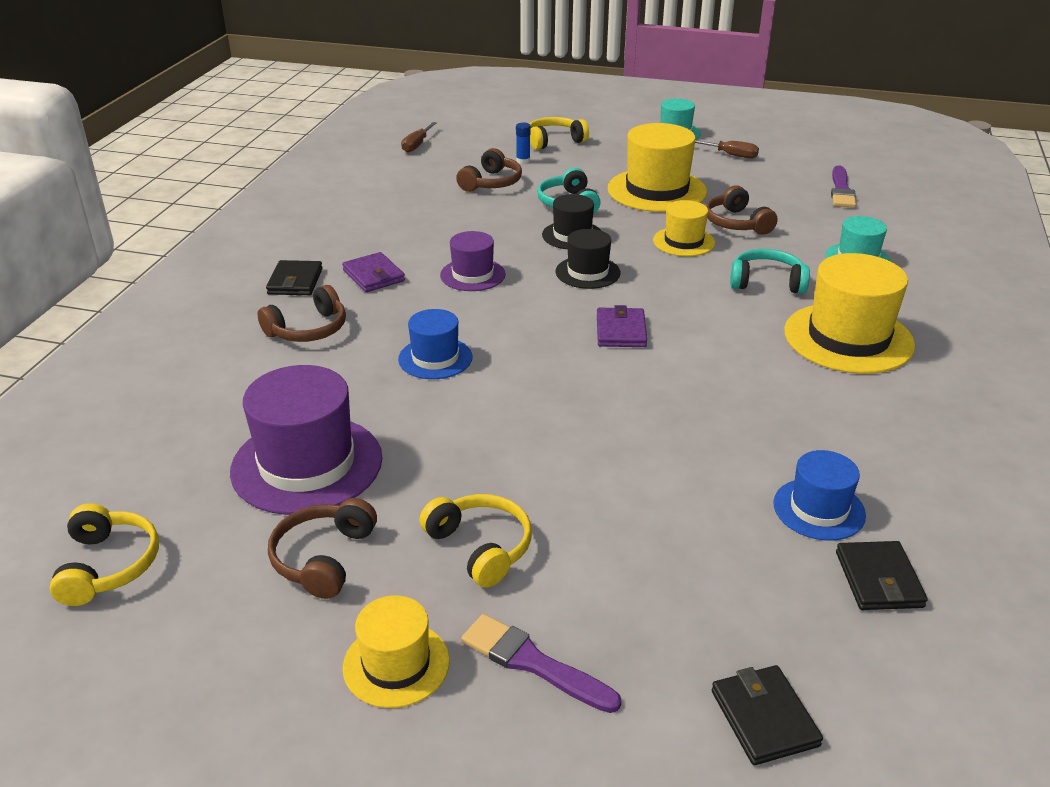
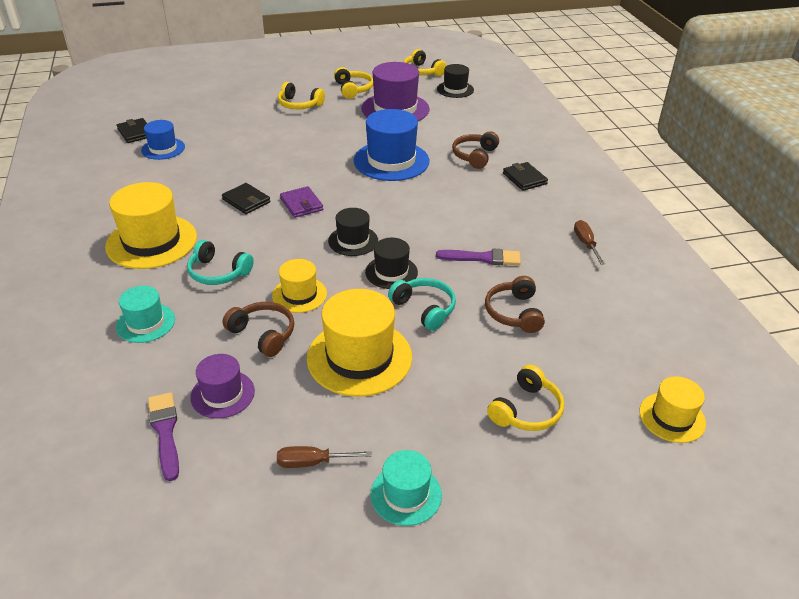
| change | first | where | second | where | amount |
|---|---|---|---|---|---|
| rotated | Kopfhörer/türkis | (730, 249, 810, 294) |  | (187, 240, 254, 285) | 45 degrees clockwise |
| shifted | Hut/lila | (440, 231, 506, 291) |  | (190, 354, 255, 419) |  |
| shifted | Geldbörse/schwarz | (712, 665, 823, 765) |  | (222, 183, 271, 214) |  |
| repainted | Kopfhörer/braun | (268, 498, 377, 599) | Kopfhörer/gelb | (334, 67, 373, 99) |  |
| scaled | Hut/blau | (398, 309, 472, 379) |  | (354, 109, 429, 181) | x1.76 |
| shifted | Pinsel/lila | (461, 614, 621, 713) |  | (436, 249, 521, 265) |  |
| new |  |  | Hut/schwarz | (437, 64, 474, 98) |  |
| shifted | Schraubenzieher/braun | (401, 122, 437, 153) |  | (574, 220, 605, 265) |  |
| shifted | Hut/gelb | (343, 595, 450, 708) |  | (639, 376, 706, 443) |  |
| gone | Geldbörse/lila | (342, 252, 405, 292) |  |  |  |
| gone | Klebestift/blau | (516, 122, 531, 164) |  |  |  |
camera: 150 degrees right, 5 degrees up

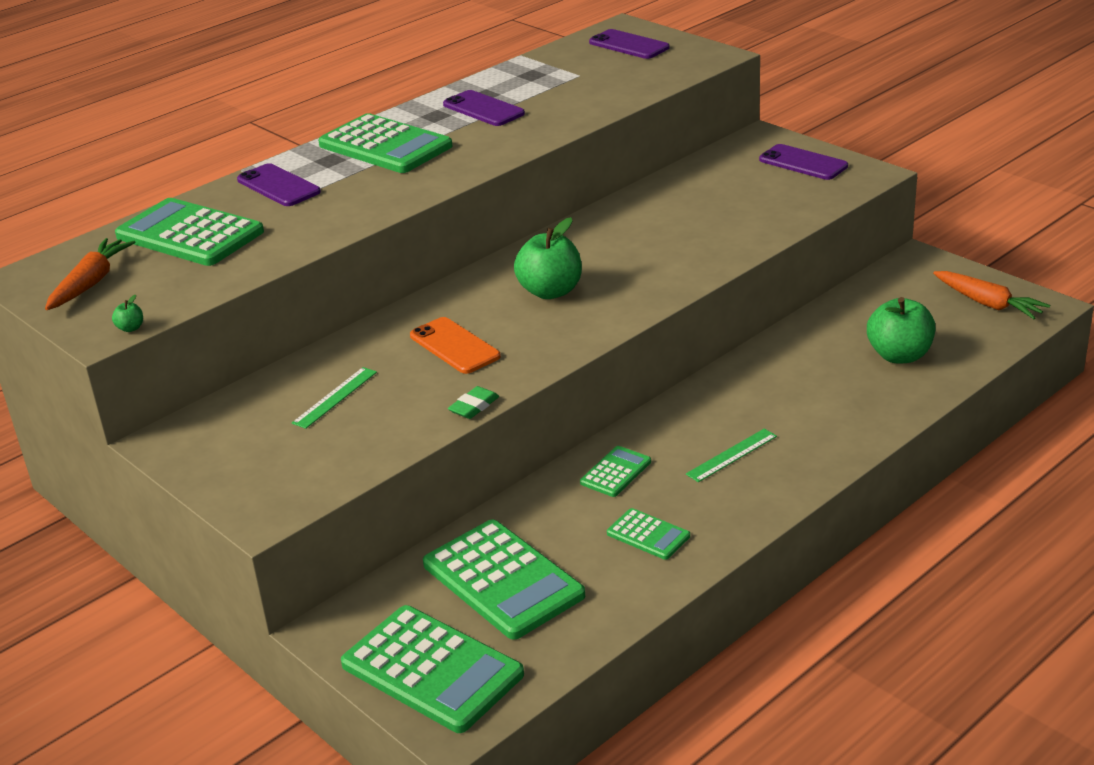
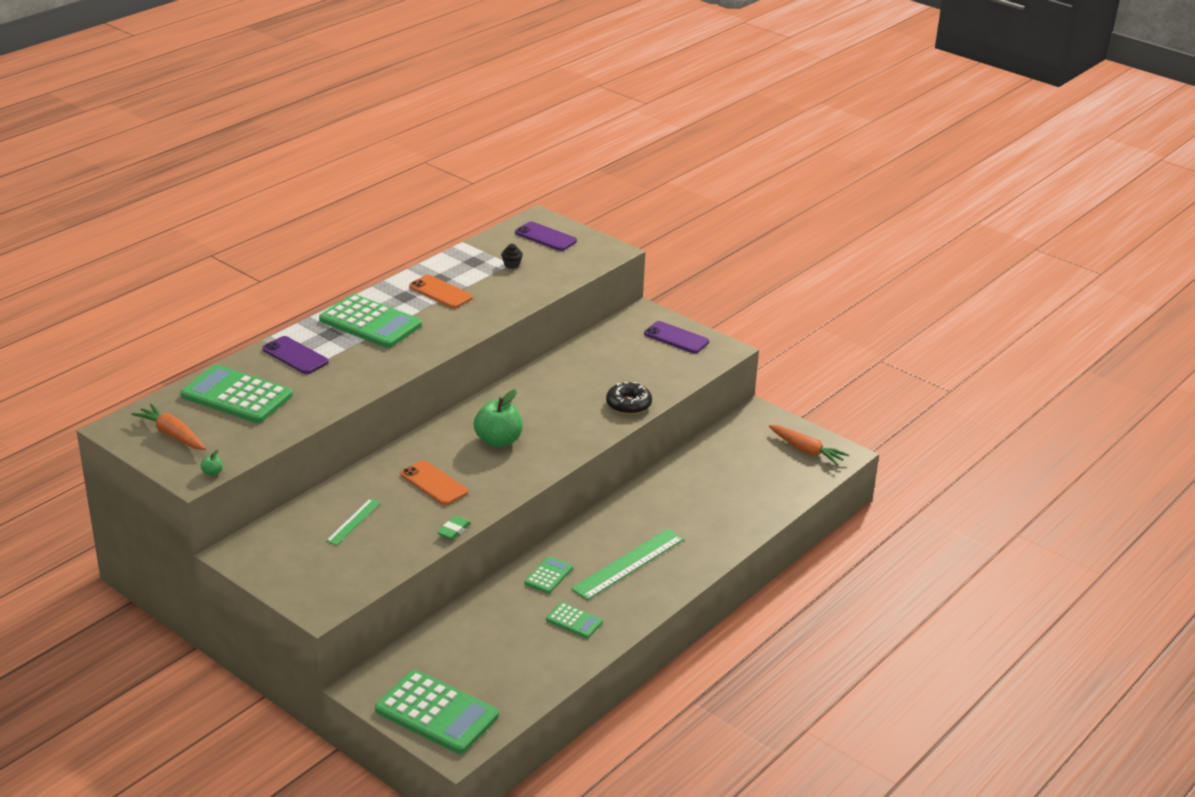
| change | first | where | second | where | amount |
|---|---|---|---|---|---|
| rotated | Karotte/orange | (45, 238, 135, 310) |  | (131, 404, 205, 450) | 60 degrees counterclockwise |
| repainted | Handy/lila | (443, 90, 525, 126) | Handy/orange | (409, 275, 473, 308) |  |
| new |  |  | Muffin/schwarz | (501, 244, 523, 269) |  |
| scaled | Lineal/grün | (686, 429, 777, 482) |  | (571, 529, 684, 600) | x1.82 |
| new |  |  | Donut/schwarz | (606, 382, 652, 414) |  |
| gone | Taschenrechner/grün | (423, 519, 585, 640) |  |  |  |
| gone | Apfel/grün | (867, 297, 935, 363) |  |  |  |
camera: 10 degrees left, 0 degrees up

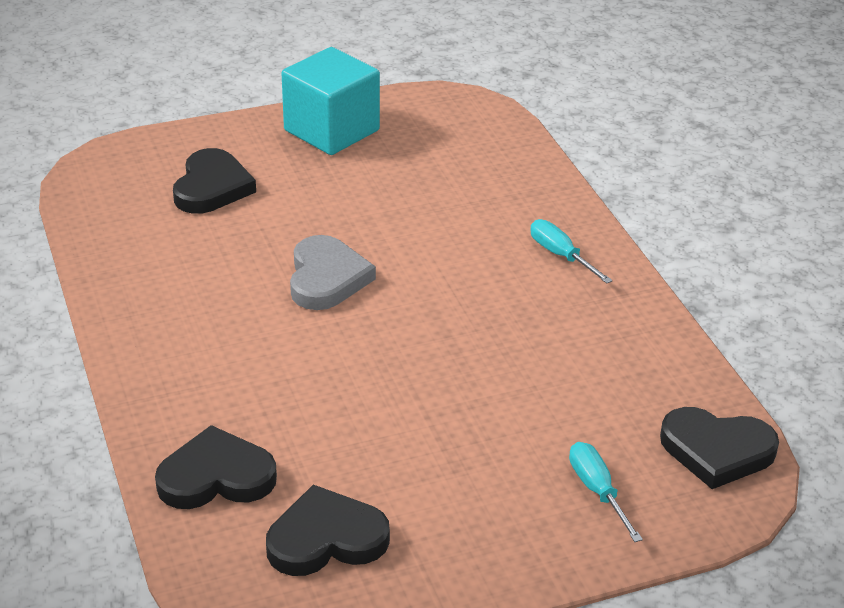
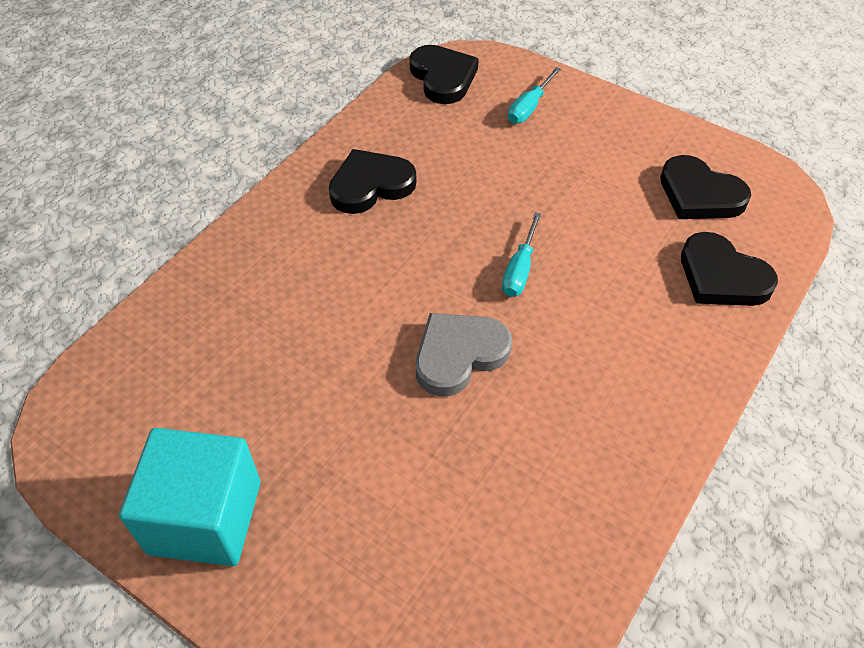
| change | first | where | second | where | amount |
|---|---|---|---|---|---|
| shifted | Herz/schwarz | (173, 148, 256, 214) |  | (329, 149, 416, 214) |  |
| shifted | Schraubenzieher/türkis | (530, 219, 612, 283) |  | (502, 212, 541, 297) |  |
camera: 125 degrees left, 15 degrees up

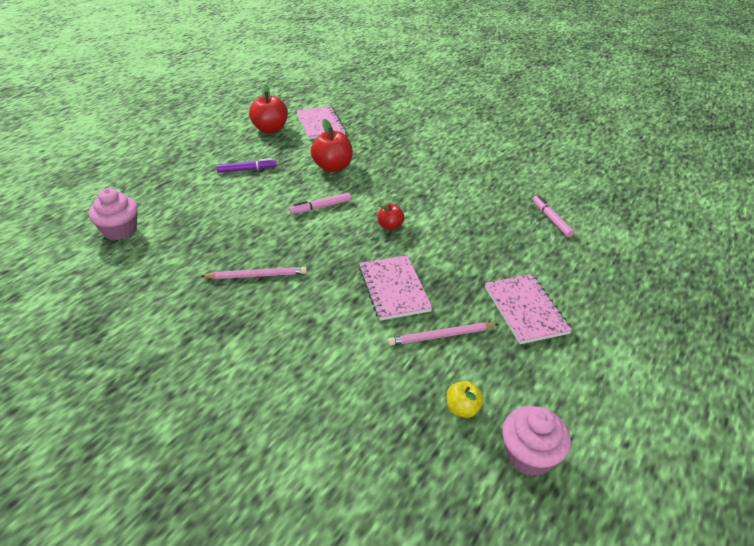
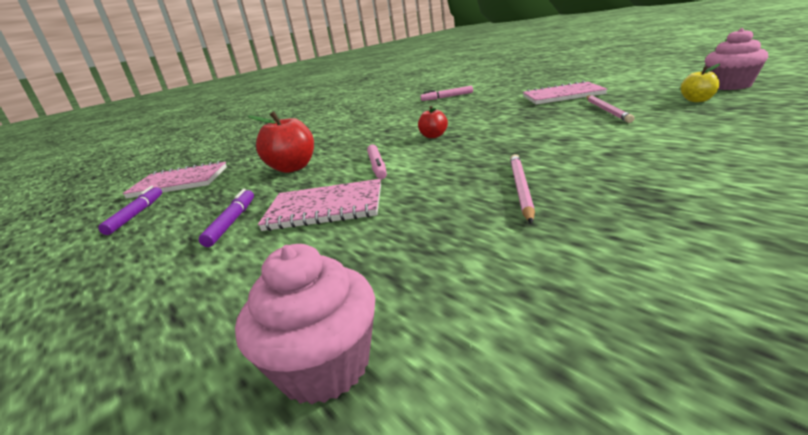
| change | first | where | second | where | amount |
|---|---|---|---|---|---|
| swapped | Apfel/rot | (249, 84, 288, 134) | Filzstift/lila | (98, 186, 162, 235) |  |
| shifted | Notizbuch/rosa | (359, 255, 432, 321) |  | (258, 179, 381, 231) |  |
camera: 70 degrees left, 15 degrees down

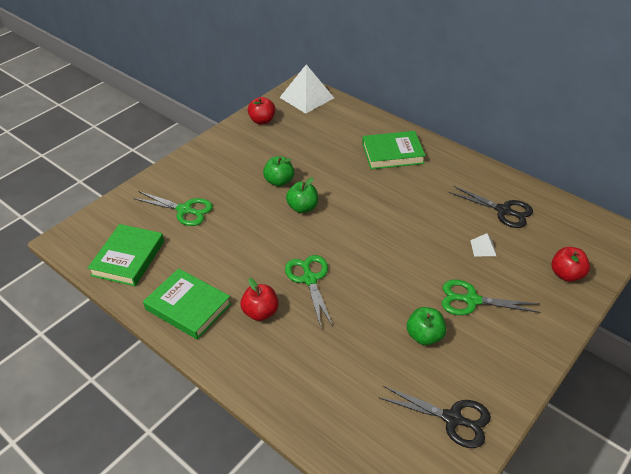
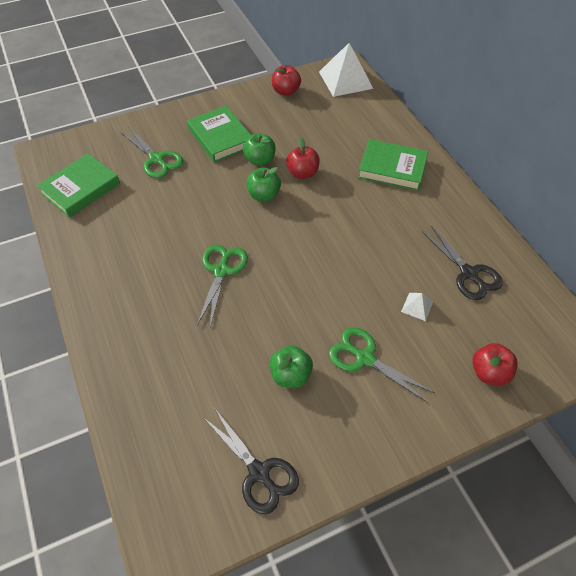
| change | first | where | second | where | amount |
|---|---|---|---|---|---|
| shifted | Buch/grün | (143, 268, 231, 340) |  | (187, 106, 252, 163) |  |
| shifted | Apfel/rot | (240, 278, 279, 321) |  | (286, 138, 320, 179) |  |
camera: 25 degrees right, 10 degrees up

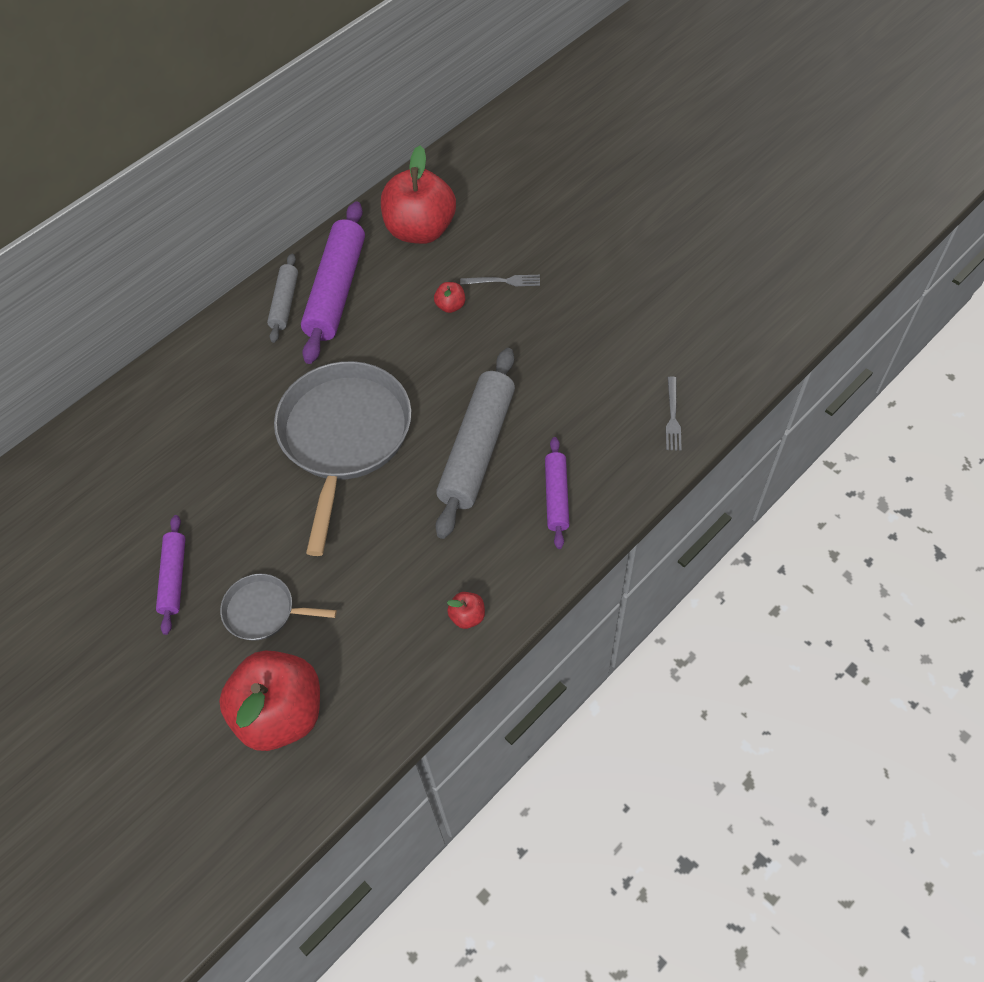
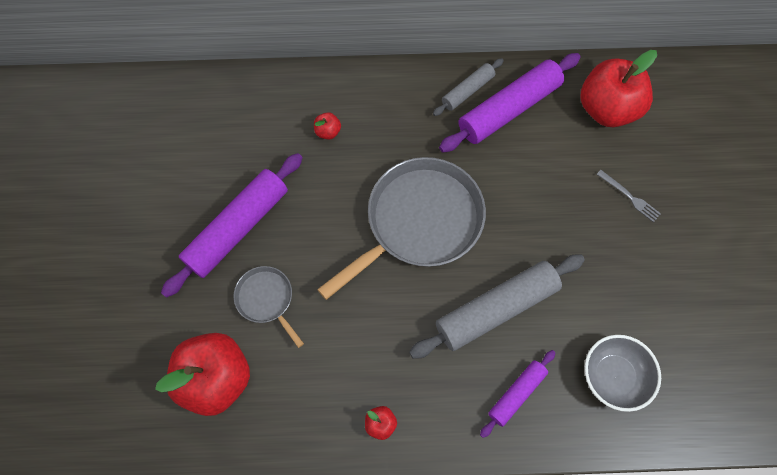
| change | first | where | second | where | amount |
|---|---|---|---|---|---|
| scaled | Nudelholz/lila | (156, 515, 185, 635) |  | (161, 153, 303, 298) | x1.85 |
| shifted | Apfel/rot | (434, 282, 465, 313) |  | (314, 112, 341, 140) |  |
| new |  |  | Schüssel/grau | (585, 335, 661, 412) |  |
| gone | Gabel/grau | (666, 377, 682, 451) |  |  |  |
camera: 40 degrees right, 10 degrees up

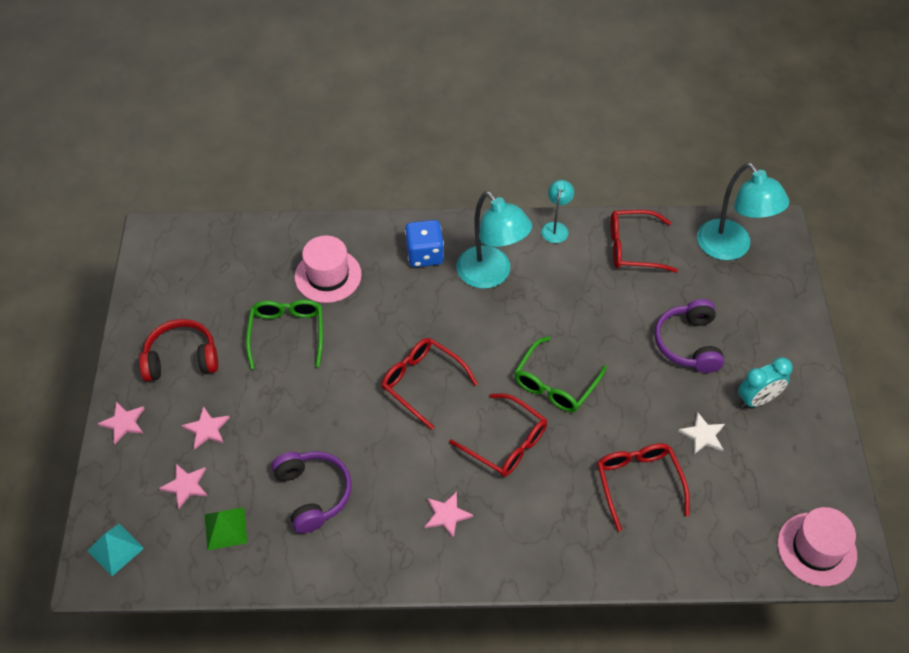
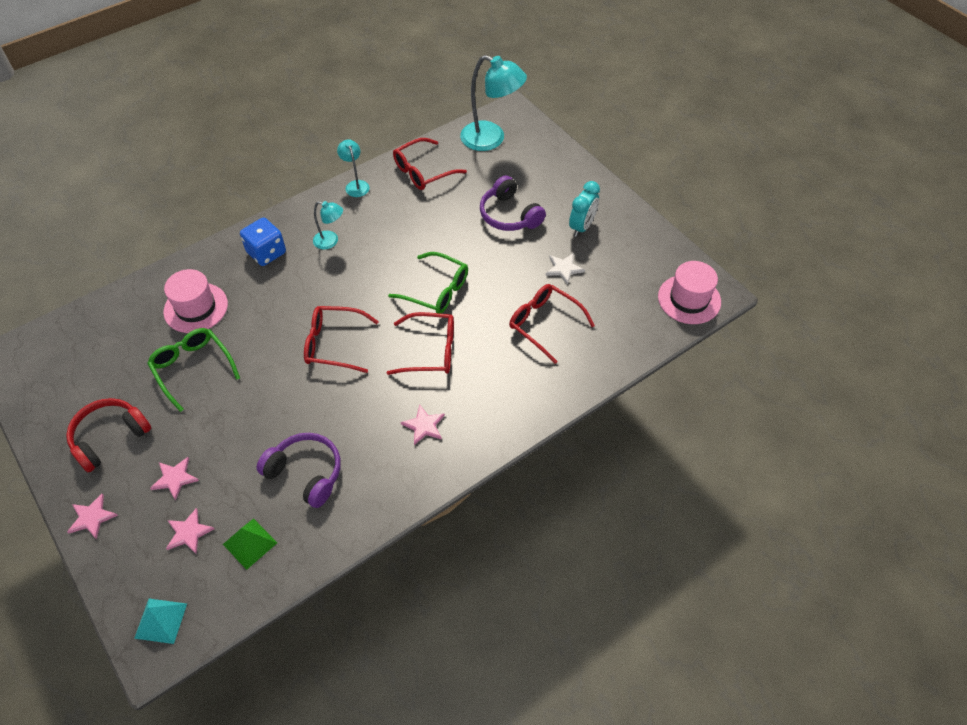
| change | first | where | second | where | amount |
|---|---|---|---|---|---|
| scaled | Lampe/türkis | (457, 191, 532, 288) |  | (313, 201, 343, 249) | x0.52 |
| rotated | Brille/grün | (514, 336, 607, 412) |  | (388, 252, 468, 314) | 60 degrees counterclockwise |
camera: 35 degrees left, 0 degrees up

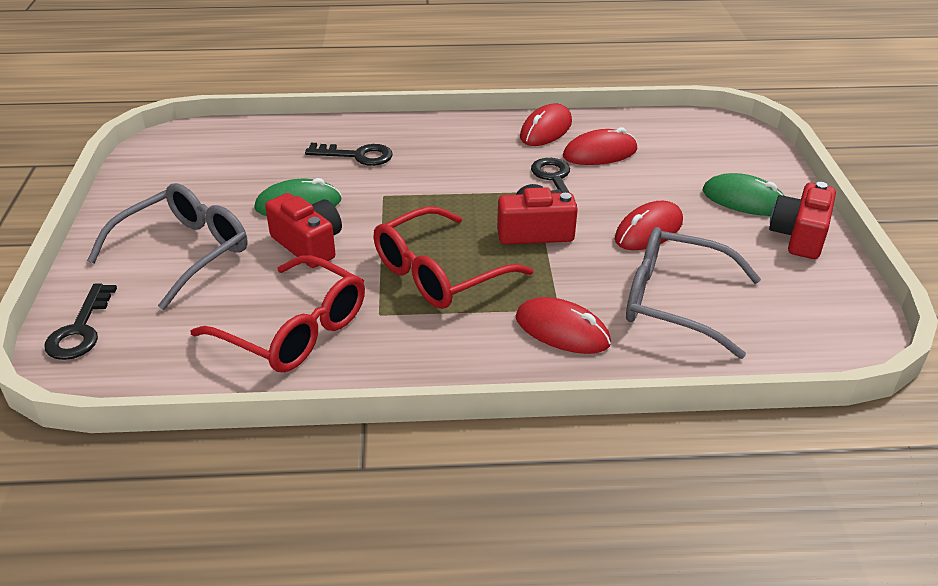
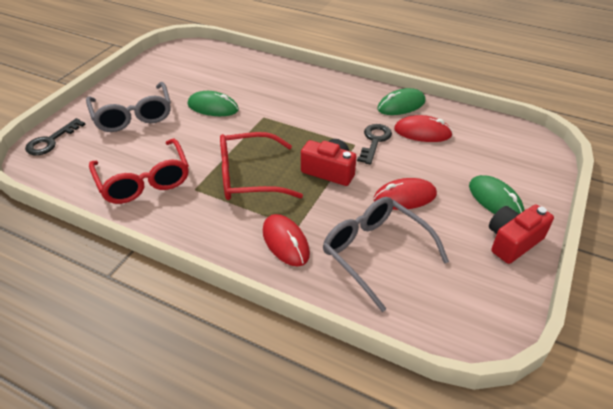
| change | first | where | second | where | amount |
|---|---|---|---|---|---|
| rotated | Brille/grau | (87, 183, 248, 310) |  | (86, 82, 171, 132) | 90 degrees clockwise |
| repainted | Computermaus/rot | (520, 104, 572, 146) | Computermaus/grün | (377, 88, 425, 115) |  |
| gone | Kamera/rot | (265, 193, 342, 268) |  |  |  |
| gone | Schlüssel/schwarz | (305, 143, 393, 166) |  |  |  |
camera: 30 degrees right, 5 degrees up

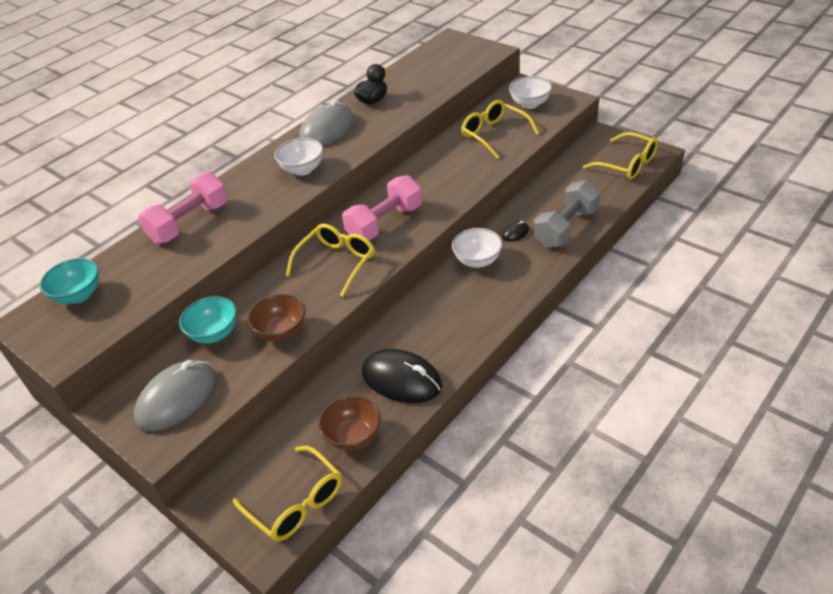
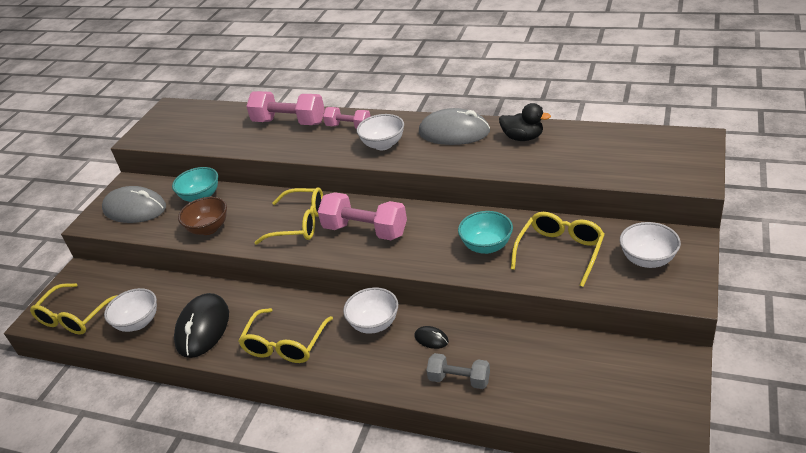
| change | first | where | second | where | amount |
|---|---|---|---|---|---|
| repainted | Schüssel/braun | (319, 396, 381, 451) | Schüssel/weiß | (104, 288, 157, 332) |  |
| shifted | Brille/gelb | (583, 132, 658, 180) |  | (239, 308, 333, 363) |  |
| new |  |  | Hantel/rosa | (323, 107, 371, 129) |  |
| scaled | Hantel/grau | (534, 180, 600, 248) |  | (426, 353, 490, 389) | x0.61 |
| shifted | Schüssel/türkis | (40, 258, 99, 304) |  | (458, 211, 513, 254) |  |
camera: 70 degrees right, 5 degrees down

